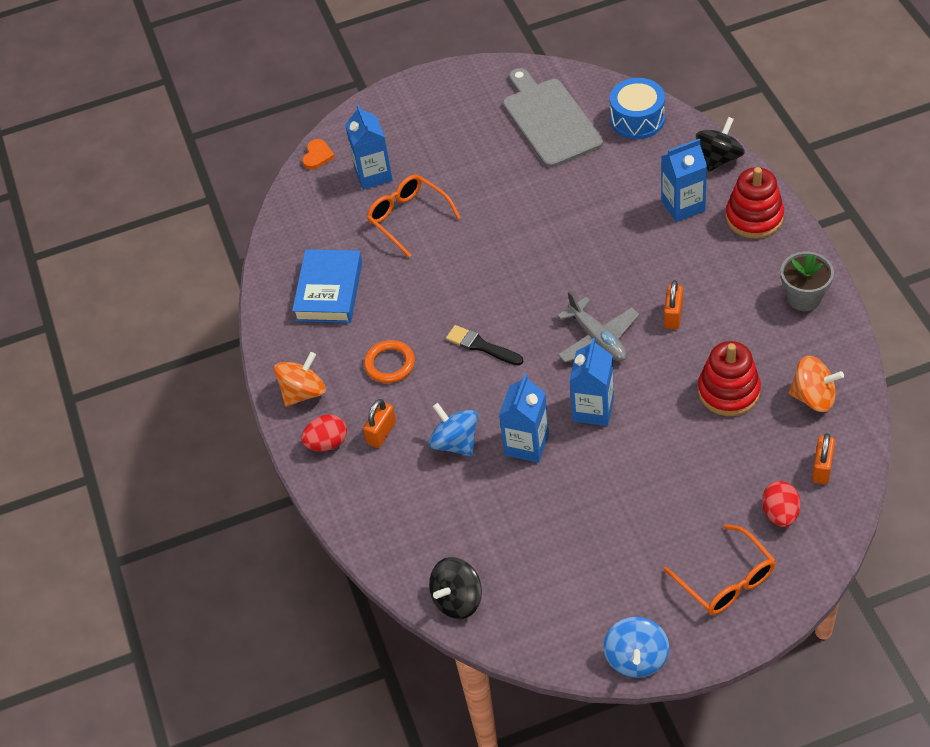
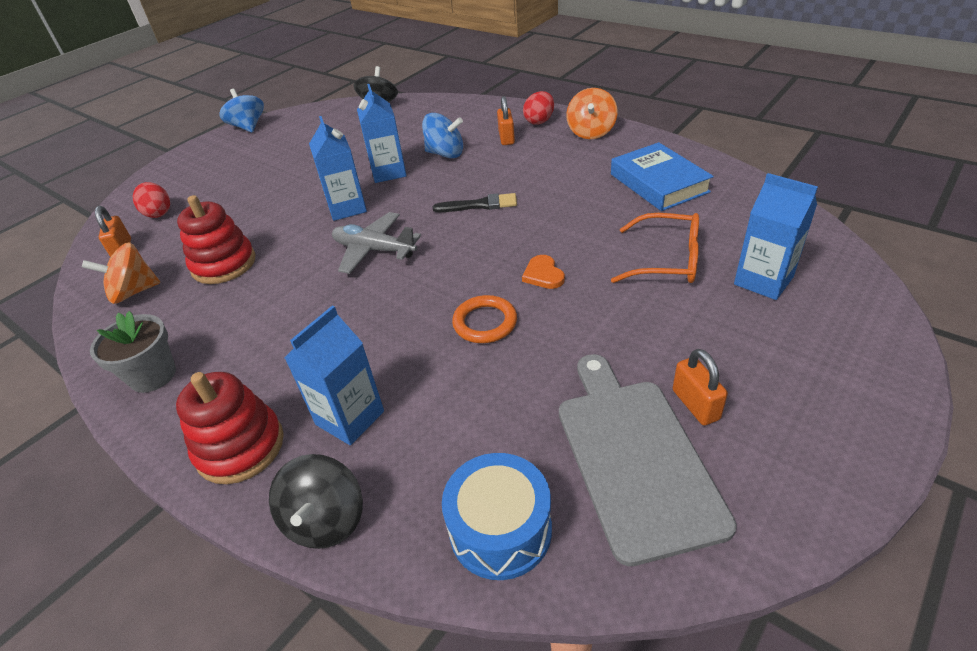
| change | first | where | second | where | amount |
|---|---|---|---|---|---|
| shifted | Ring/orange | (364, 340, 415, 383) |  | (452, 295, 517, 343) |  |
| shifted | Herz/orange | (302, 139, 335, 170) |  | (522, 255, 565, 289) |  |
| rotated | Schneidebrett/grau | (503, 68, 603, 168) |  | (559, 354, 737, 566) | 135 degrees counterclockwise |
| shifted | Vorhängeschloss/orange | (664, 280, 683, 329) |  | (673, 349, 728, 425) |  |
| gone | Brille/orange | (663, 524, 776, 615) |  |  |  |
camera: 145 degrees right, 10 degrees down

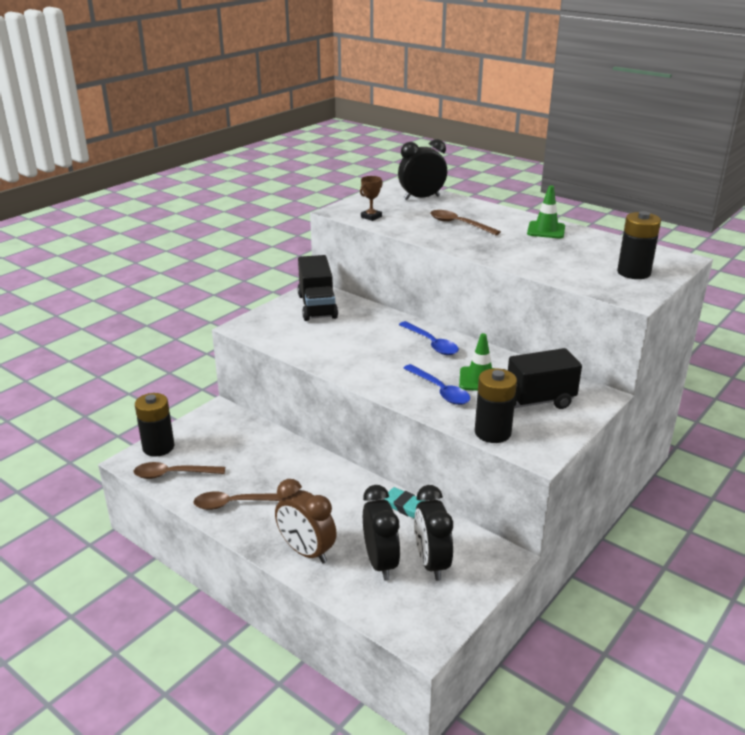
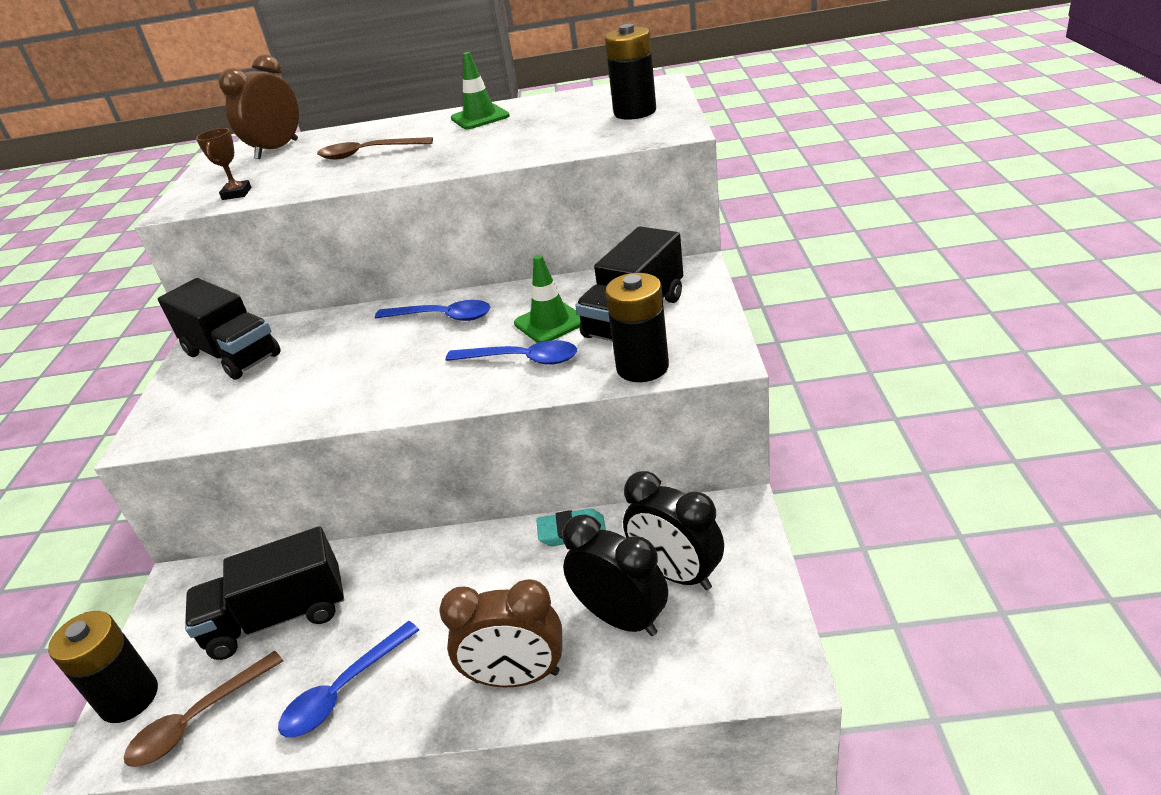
| change | first | where | second | where | amount |
|---|---|---|---|---|---|
| new |  |  | Lastwagen/schwarz | (185, 526, 344, 660) |  |
| repainted | Wecker/schwarz | (398, 139, 447, 200) | Wecker/braun | (219, 54, 299, 159) |  |
| repainted | Löffel/braun | (193, 492, 283, 510) | Löffel/blau | (278, 621, 419, 738) |  |
camera: 35 degrees left, 5 degrees up

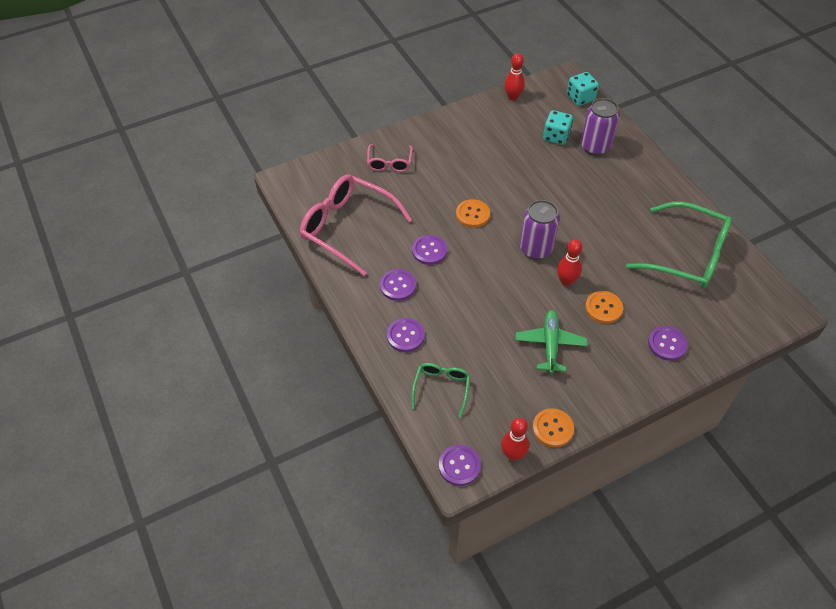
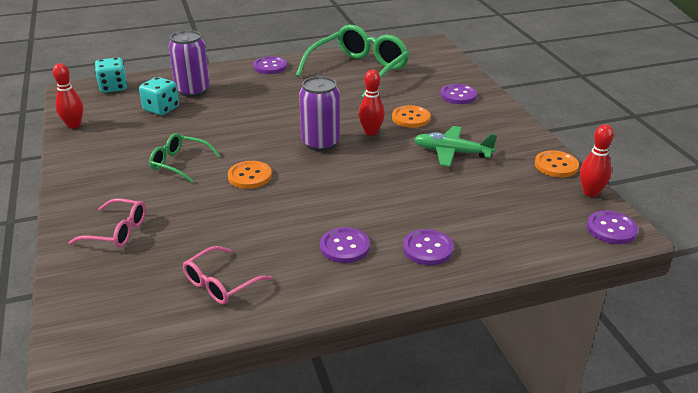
| change | first | where | second | where | amount |
|---|---|---|---|---|---|
| shifted | Brille/grün | (411, 363, 470, 418) |  | (149, 133, 220, 183) |  |
| scaled | Brille/rosa | (300, 174, 412, 276) |  | (183, 246, 272, 304) | x0.51 |
| shifted | Knopf/lila | (412, 235, 447, 265) |  | (253, 56, 287, 74) |  |
camera: 80 degrees left, 20 degrees down

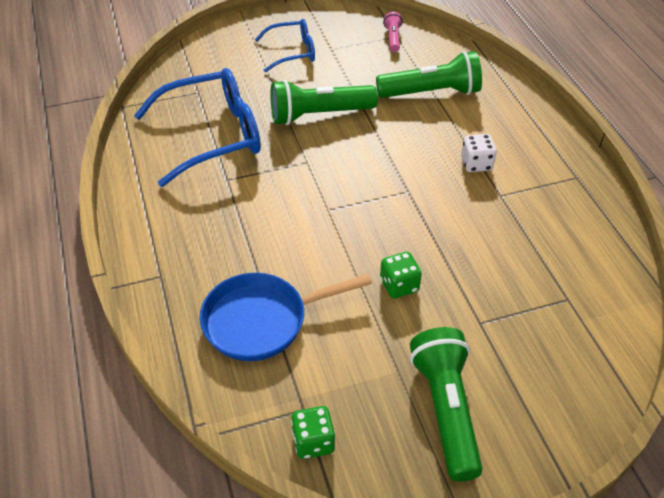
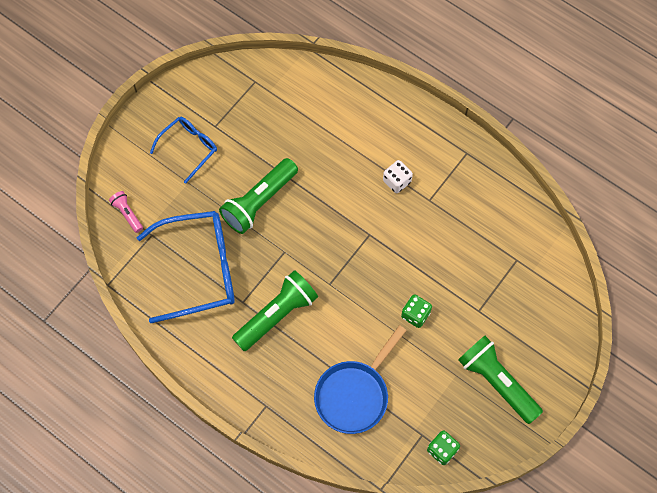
| change | first | where | second | where | amount |
|---|---|---|---|---|---|
| shifted | Taschenlampe/rosa | (383, 12, 403, 52) |  | (109, 191, 143, 233) |  |
| rotated | Brille/blau | (134, 68, 261, 187) |  | (136, 211, 235, 323) | 45 degrees clockwise |
| shifted | Taschenlampe/grün | (376, 51, 482, 98) |  | (232, 270, 318, 351) |  |
camera: 35 degrees left, 20 degrees up

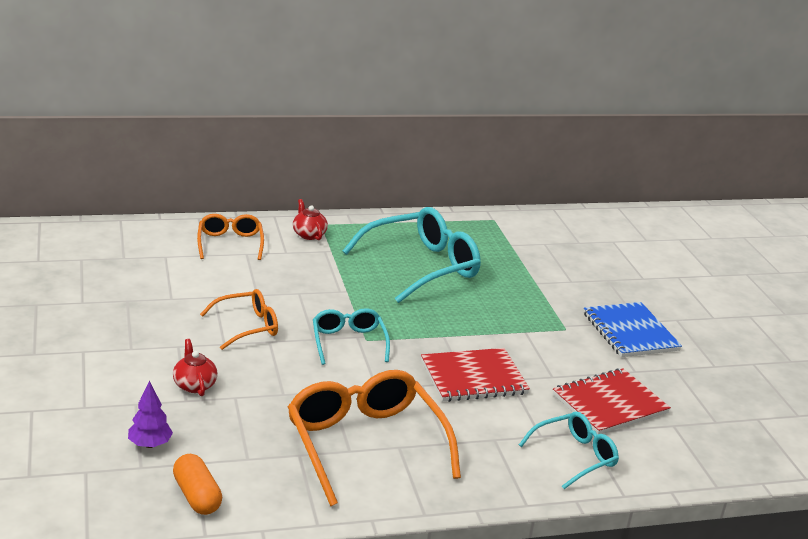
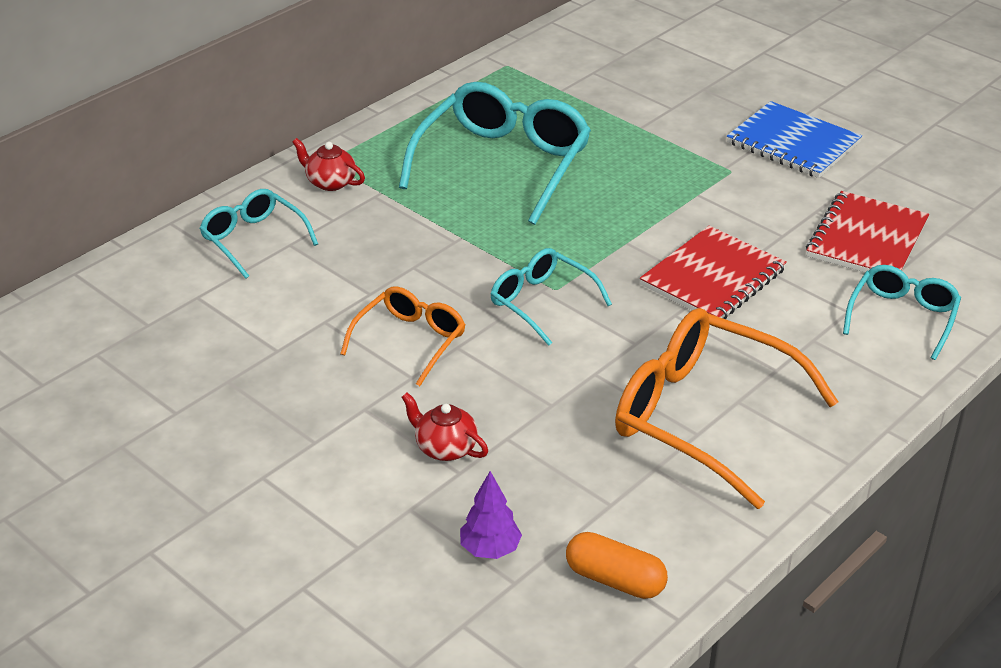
| change | first | where | second | where | amount |
|---|---|---|---|---|---|
| repainted | Brille/orange | (197, 214, 264, 260) | Brille/türkis | (199, 189, 318, 279) |  |
camera: 30 degrees left, 10 degrees up

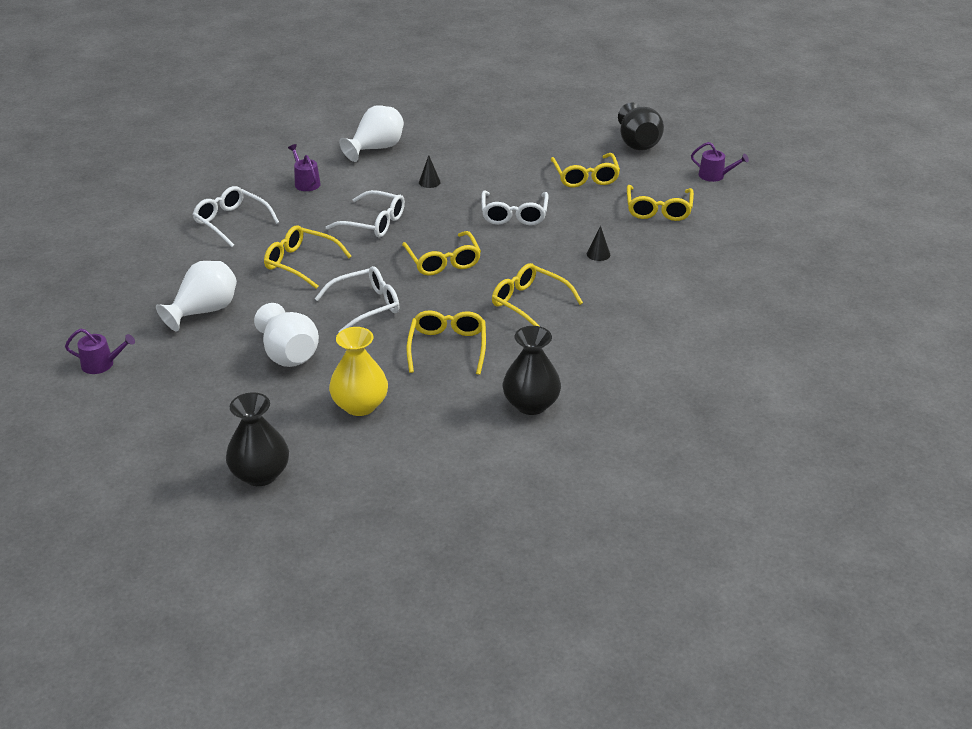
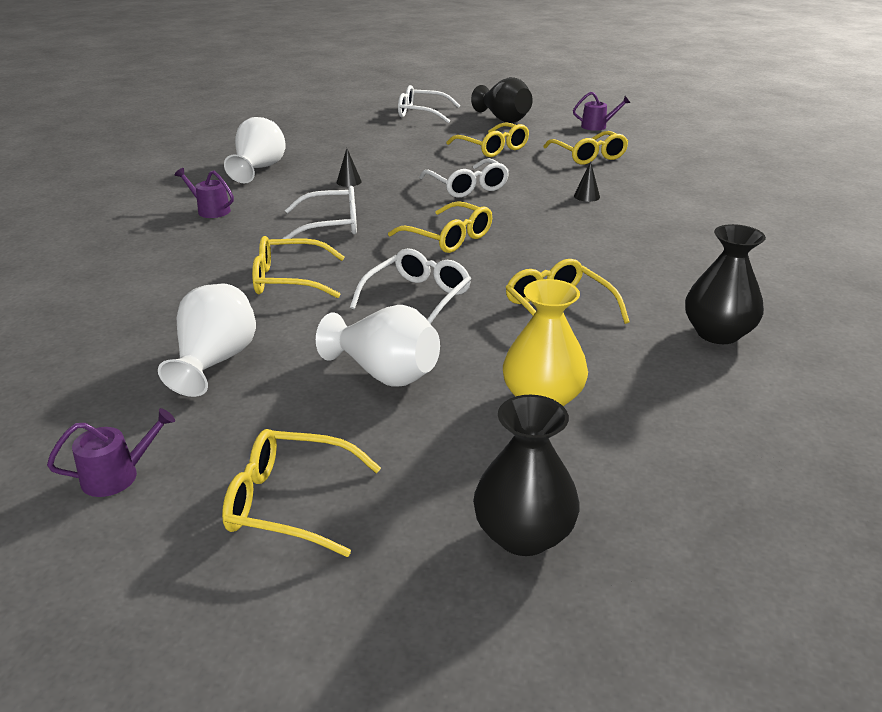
| change | first | where | second | where | amount |
|---|---|---|---|---|---|
| shifted | Brille/gelb | (492, 263, 583, 326) |  | (222, 429, 381, 557) |  |
| shifted | Brille/weiß | (192, 186, 280, 247) |  | (398, 85, 460, 123) |  |
camera: 30 degrees left, 5 degrees down

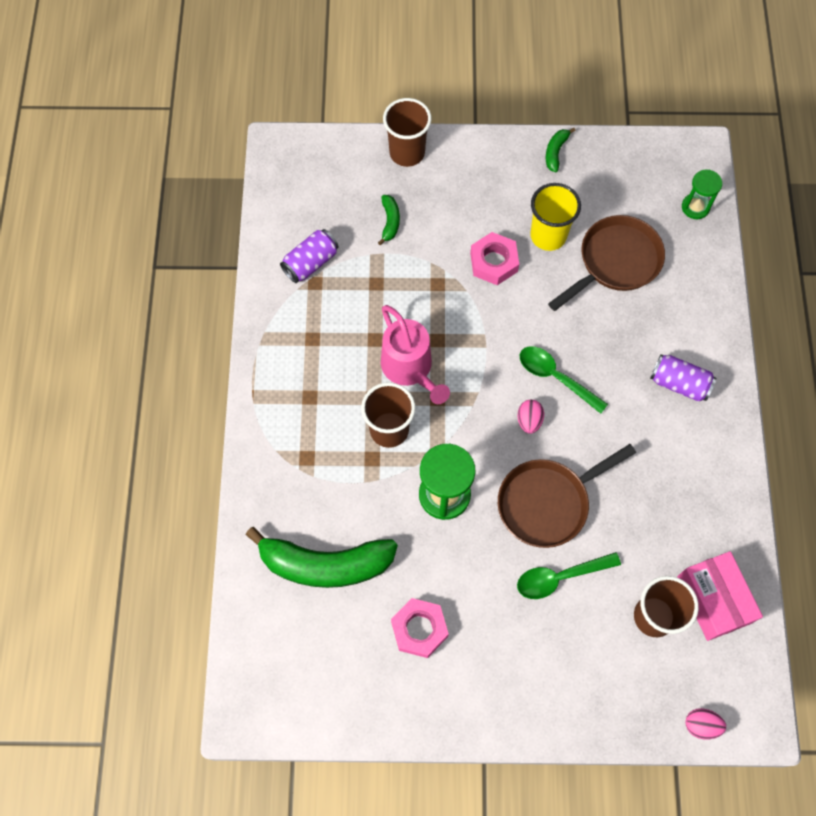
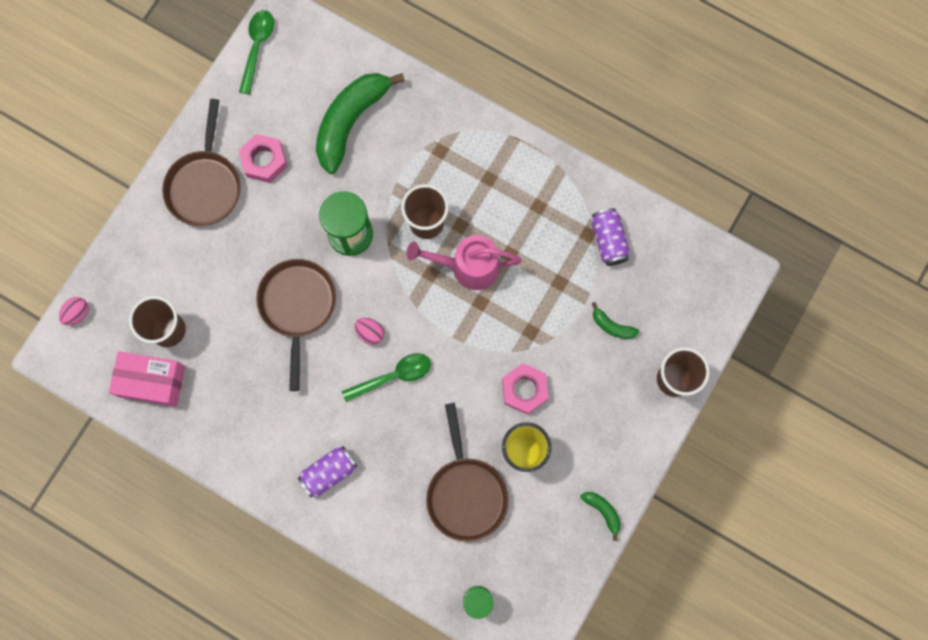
| change | first | where | second | where | amount |
|---|---|---|---|---|---|
| new |  |  | Pfanne/braun | (162, 99, 241, 226) |  |
| shifted | Löffel/grün | (517, 552, 621, 599) |  | (239, 10, 274, 94) |  |
camera: 120 degrees right, 10 degrees up

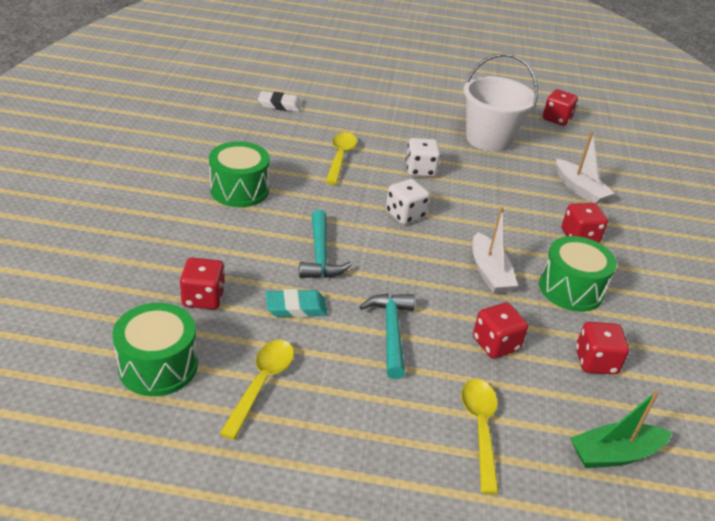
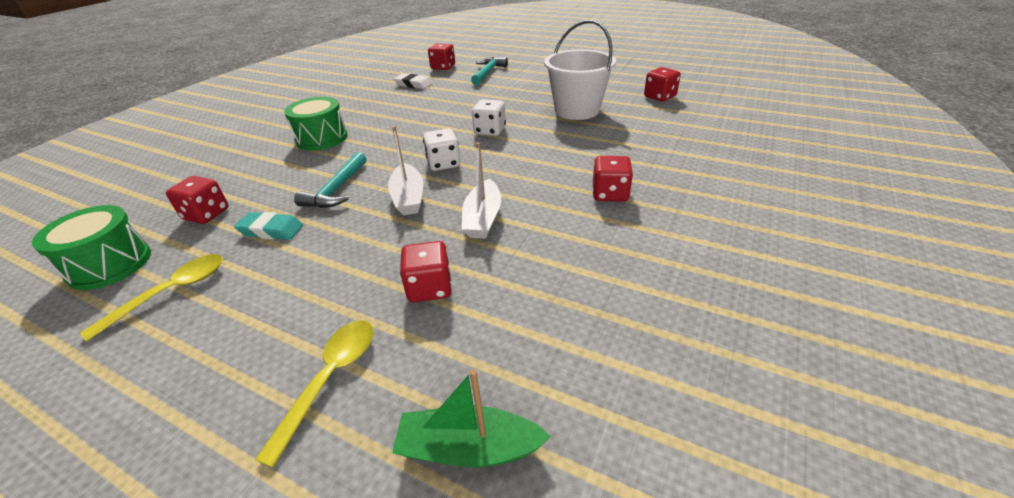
| change | first | where | second | where | amount |
|---|---|---|---|---|---|
| shifted | Boot/weiß | (557, 131, 615, 204) |  | (388, 126, 423, 215) |  |
| shifted | Spielwürfel/rot | (576, 322, 629, 375) |  | (428, 43, 455, 70) |  |
| shifted | Hammer/türkis | (360, 294, 415, 379) |  | (471, 57, 508, 85) |  |
| gone | Löffel/gelb | (325, 132, 357, 185) |  |  |  |
| gone | Trommel/grün | (539, 236, 617, 312) |  |  |  |
camera: 25 degrees right, 0 degrees up

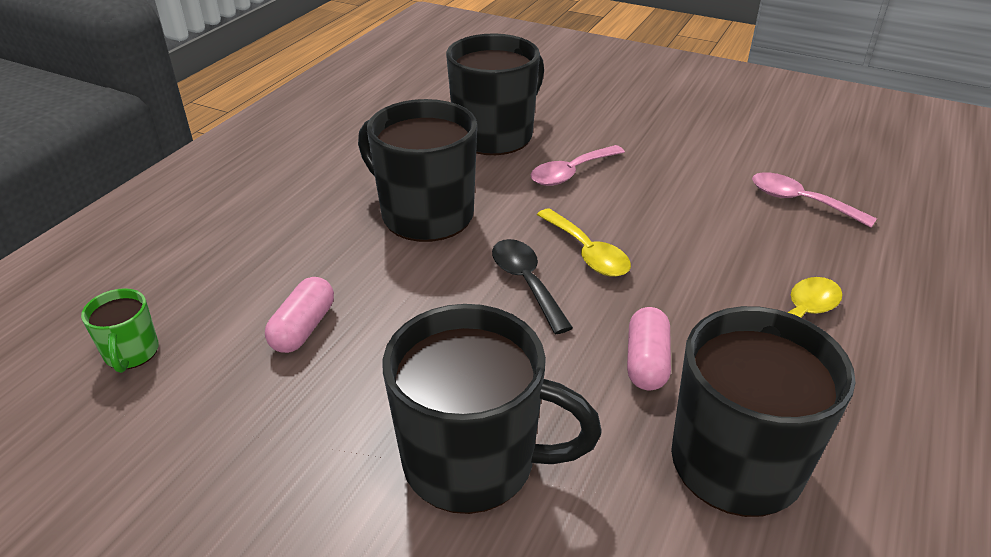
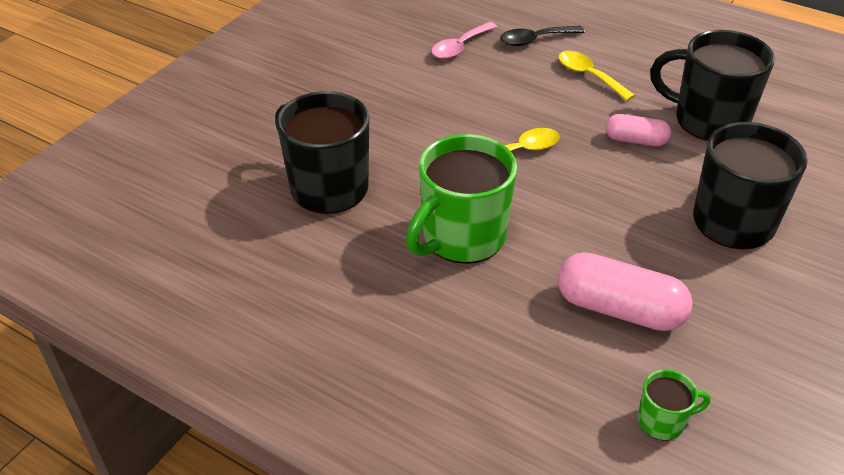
| change | first | where | second | where | amount |
|---|---|---|---|---|---|
| repainted | Tasse/schwarz | (358, 99, 477, 242) | Tasse/grün | (406, 134, 517, 264) |  |
| shifted | Löffel/schwarz | (492, 239, 573, 334) |  | (500, 26, 585, 46) |  |
| scaled | Kapsel/rosa | (265, 277, 334, 353) |  | (557, 252, 693, 331) | x1.69 |
| gone | Löffel/rosa | (531, 145, 625, 186) |  |  |  |
camera: 85 degrees left, 5 degrees up

